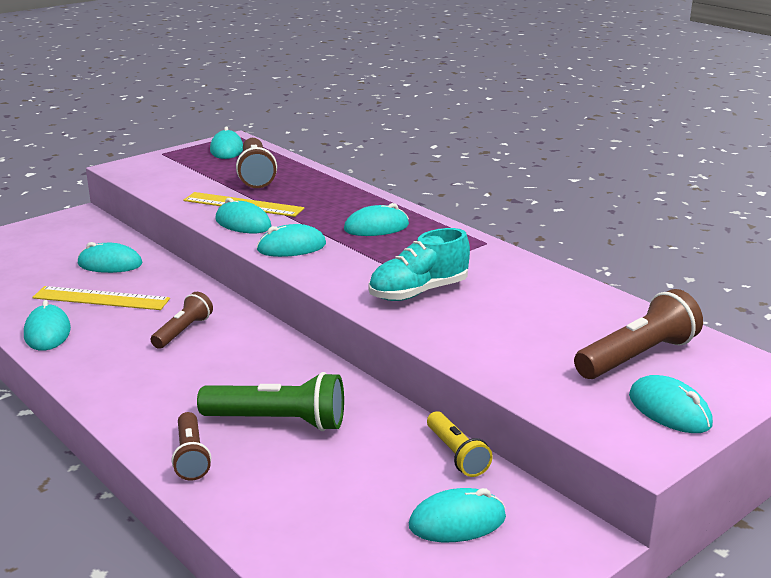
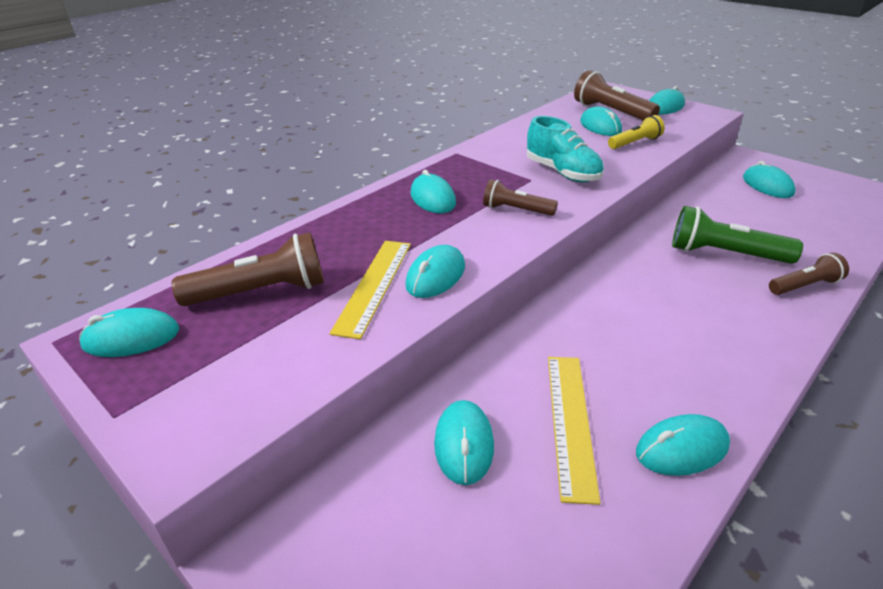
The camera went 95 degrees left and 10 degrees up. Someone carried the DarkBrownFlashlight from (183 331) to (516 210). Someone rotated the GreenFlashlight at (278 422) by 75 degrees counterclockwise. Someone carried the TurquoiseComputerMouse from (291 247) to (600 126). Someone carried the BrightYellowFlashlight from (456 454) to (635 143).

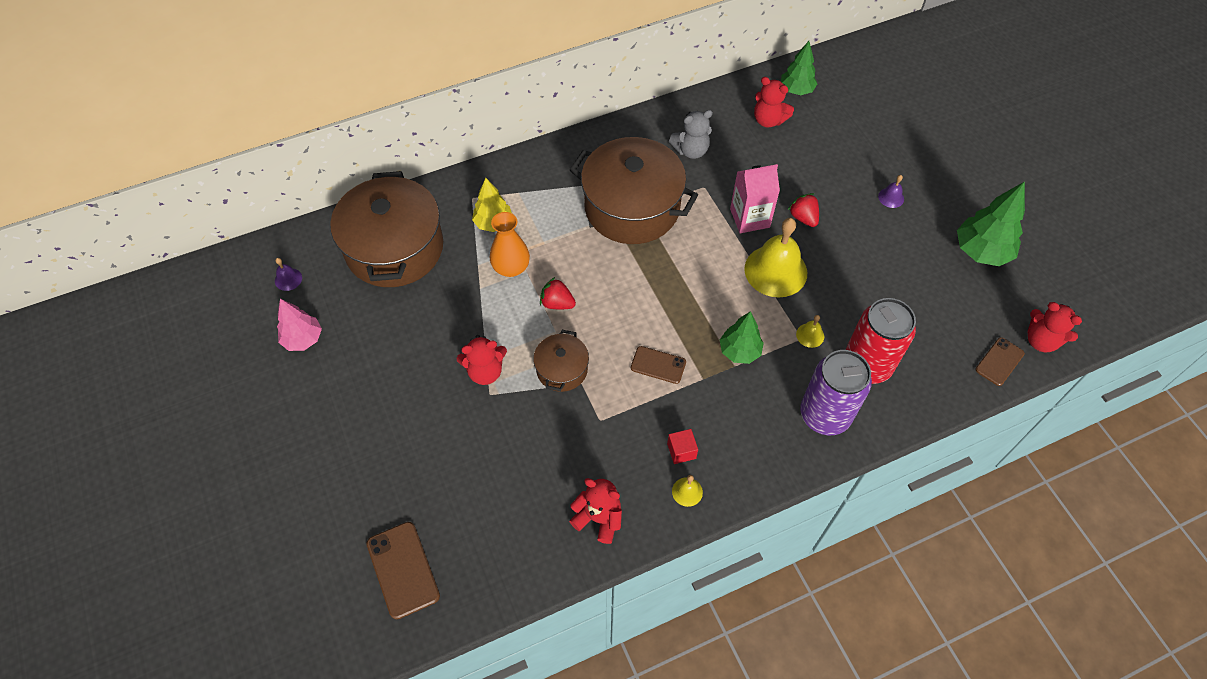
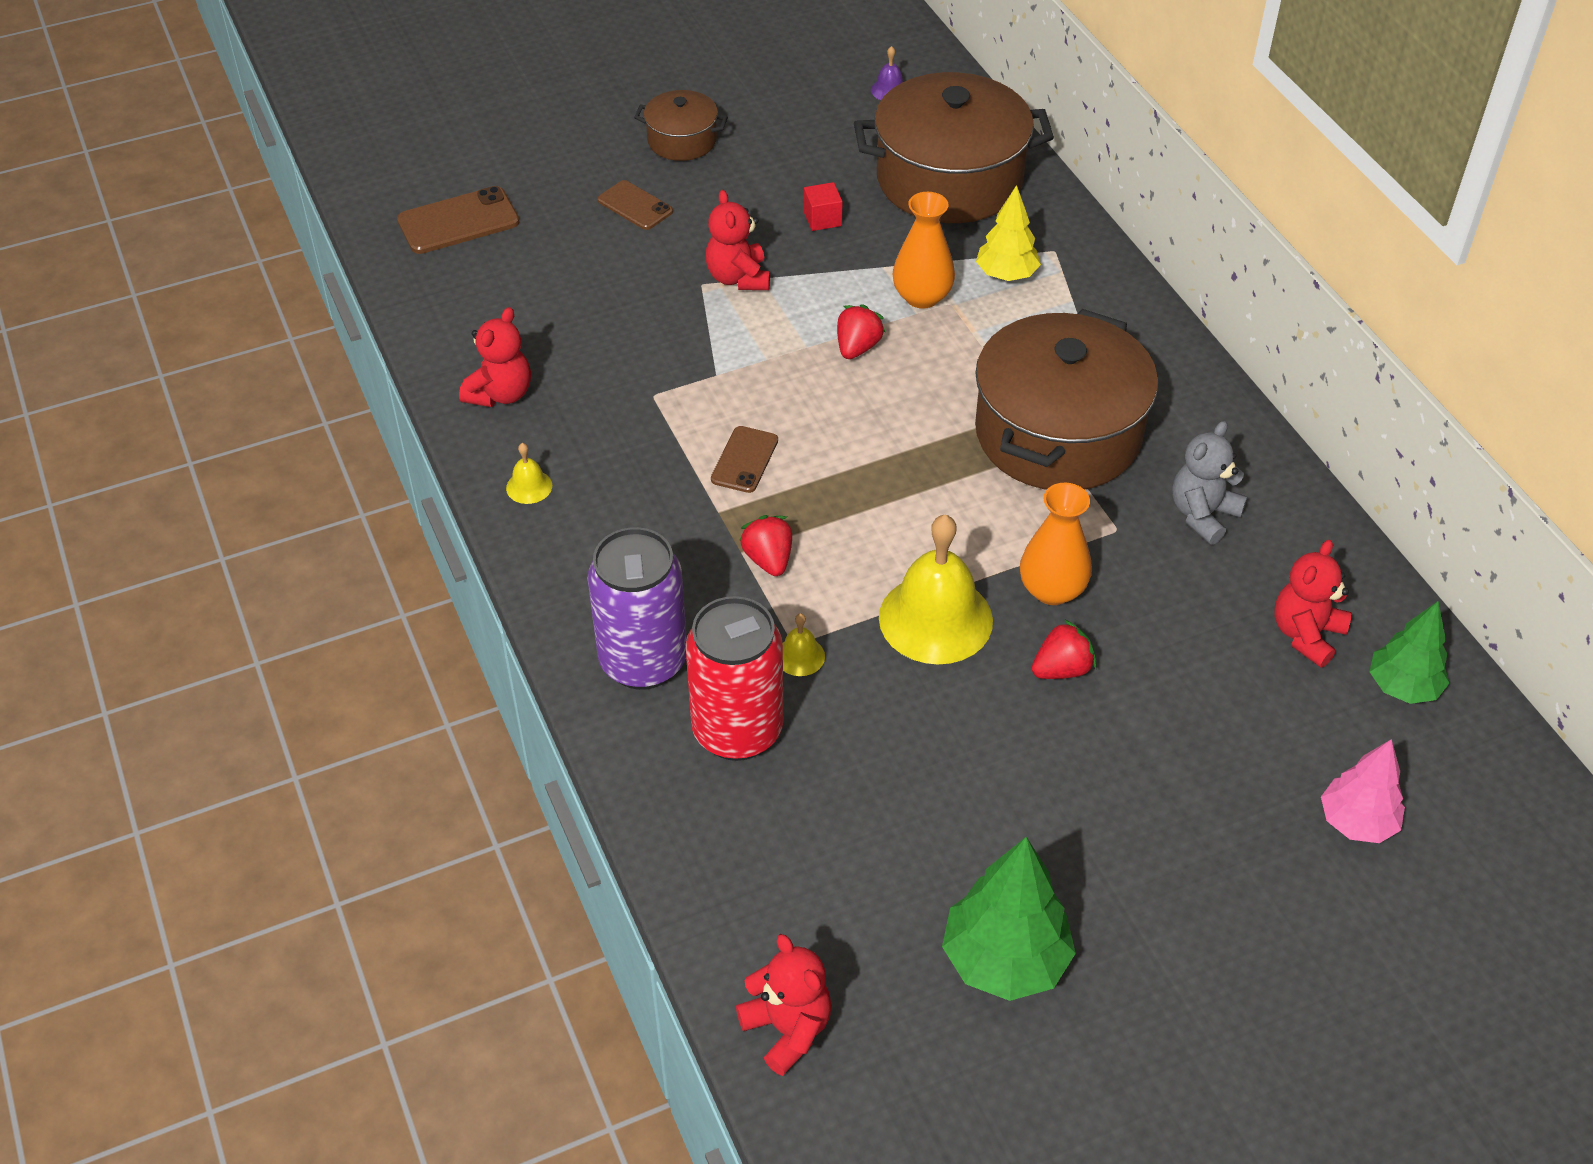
The camera went 90 degrees right and 10 degrees down. Someone carried the RosePinkToyTree from (303 339) to (1356 822). Someone carried the DarkBrownPot from (562 369) to (682 140). Someone carried the ScarletSolidCube from (681 451) to (822 219). Someone rotated the GreyStuffedBear at (691 150) by 60 degrees clockwise. Someone swapped the GreenToyTree at (739 351) for the ScarletStrawberry at (768 559). Someone swapped the RosePinkMilkCarton at (749 218) for the OrangeColouredFlowerVase at (1052 590). Someone took away the VioletBell at (891 197). Someone carried the DarkBrownMobilePhone from (999 361) to (635 206). Someone rotated the ScarletStuffedBear at (1041 340) by 105 degrees clockwise.

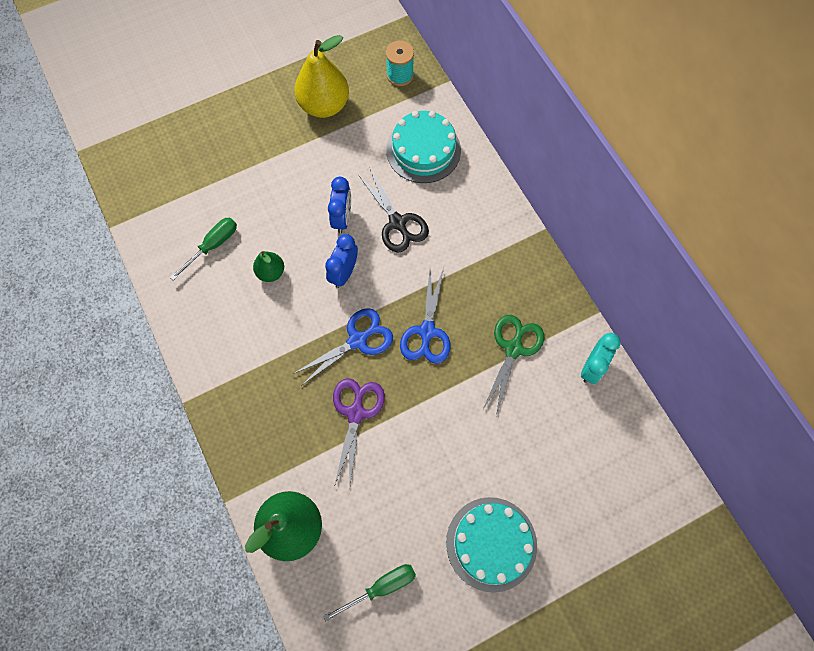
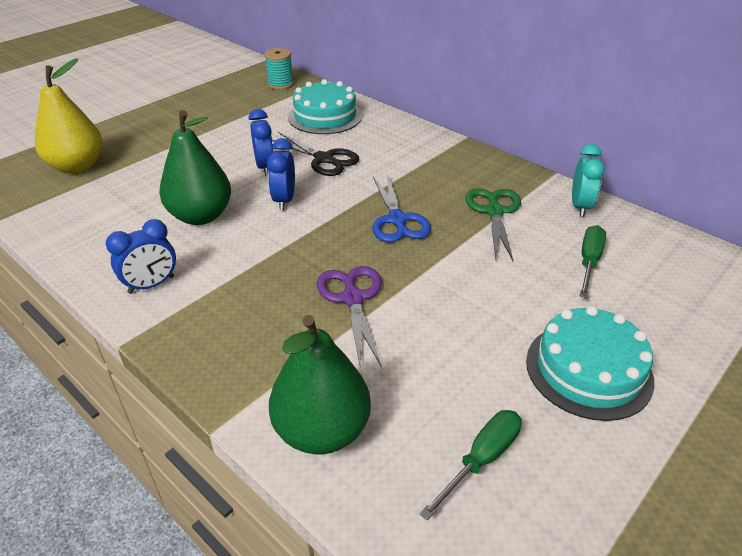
The camera went 20 degrees left and 30 degrees down. Someone carried the GreenFlatScrewdriver from (213 246) to (589 262). Someone scaled the GreenPearFruit at (271 272) by 1.90. Someone took away the BlueShears at (357 340). Someone carried the BrightYellowPearFruit from (324 105) to (77 166). Someone put down the BlueAlarmClock at (151 285).

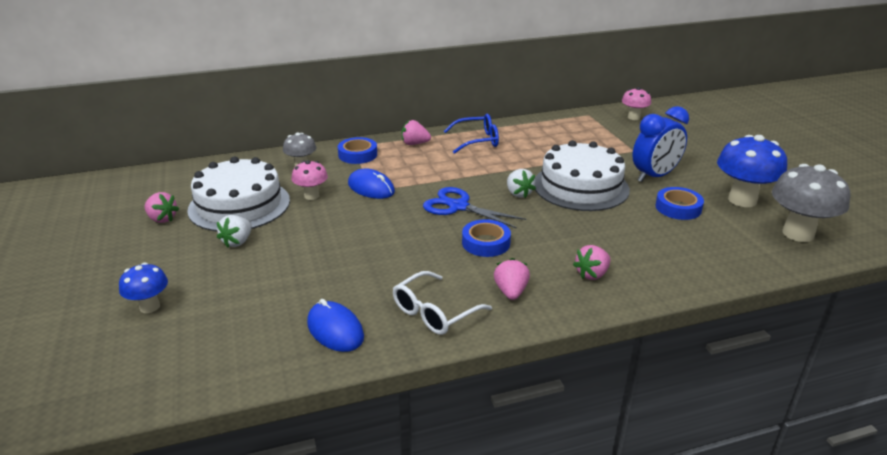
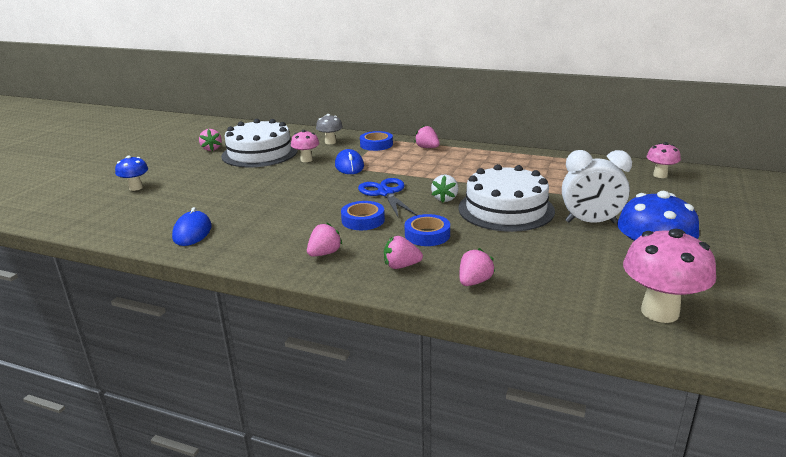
The camera went 40 degrees right and 5 degrees down. Someone took away the WhiteStrawberry at (237 242). Someone took away the WhiteSpectacles at (434 312). Someone took away the BlueSpectacles at (477 140). Someone repainted the BlueAlarmClock at (654 176), which became the WhiteAlarmClock at (590 222). Someone carried the BlueTape from (678 208) to (427 235). Someone repainted the GreyToadstool at (798 233), which became the RosePinkToadstool at (659 312). Someone put down the RosePinkStrawberry at (474 282).

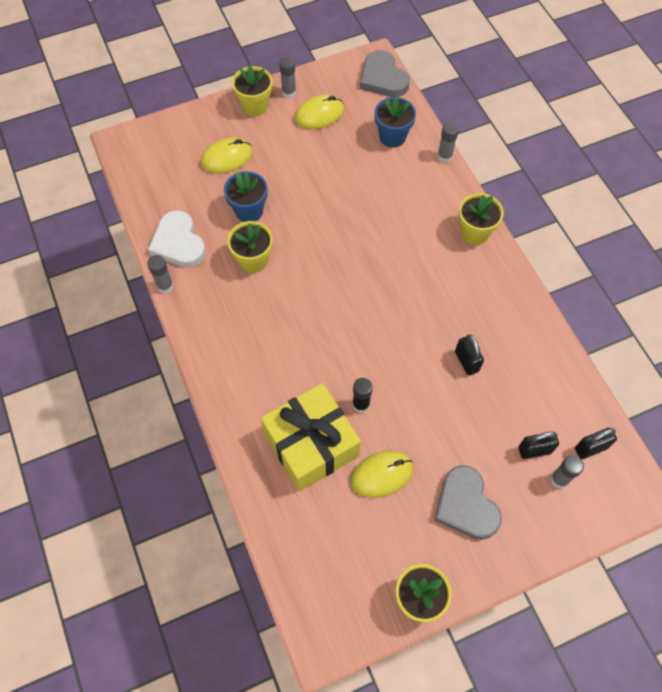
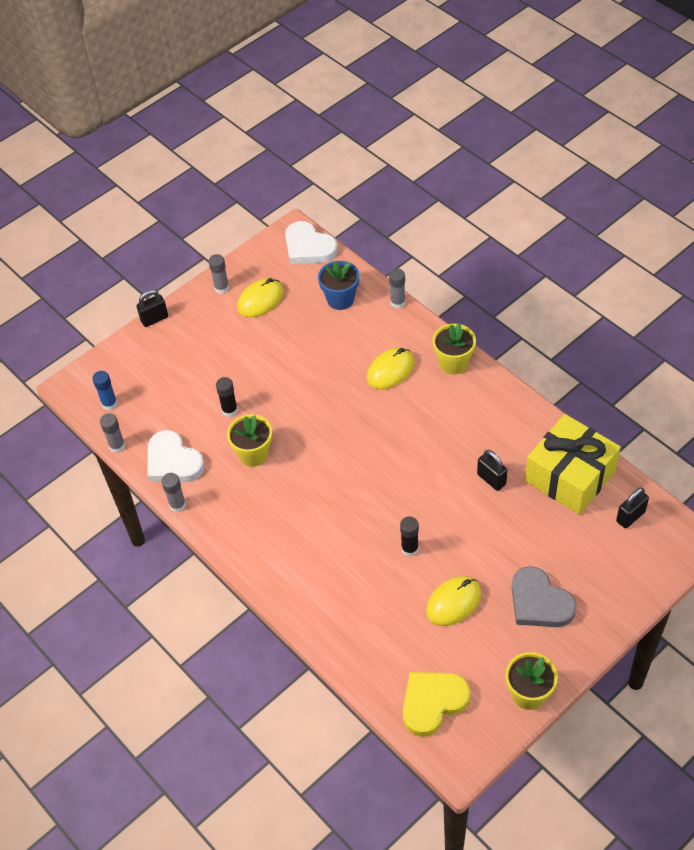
The camera went 15 degrees left and 10 degrees down. Someone carried the BrightYellowComputerMouse from (227 158) to (390 370). Someone swapped the BluePottedPlant at (249 211) for the JetBlackStickOfGlue at (229 410). Someone took away the BrightYellowPottedPlant at (255 106). Someone carried the BrightYellowPresent from (311 444) to (570 476). Someone repainted the GreyHeart at (383 78), which became the WhiteHeart at (308 247). Someone carried the JetBlackPadlock from (534 450) to (154 319). Someone carried the GreyStickOfGlue from (559 479) to (117 446). Someone put down the BlueStickOfGlue at (109 404). Someone put down the BrightYellowHeart at (432 702).

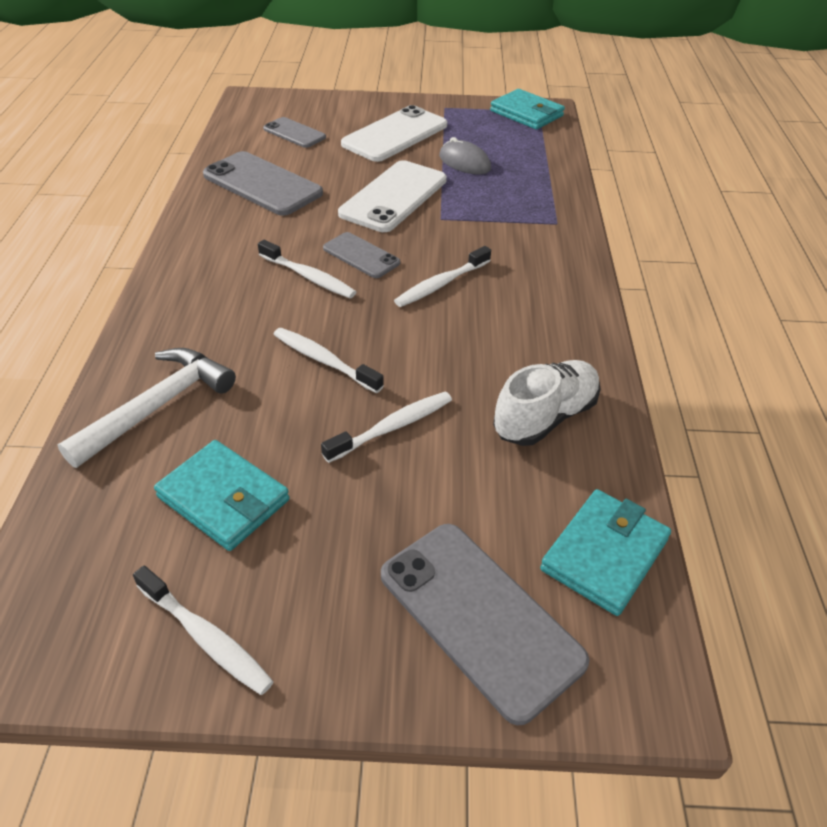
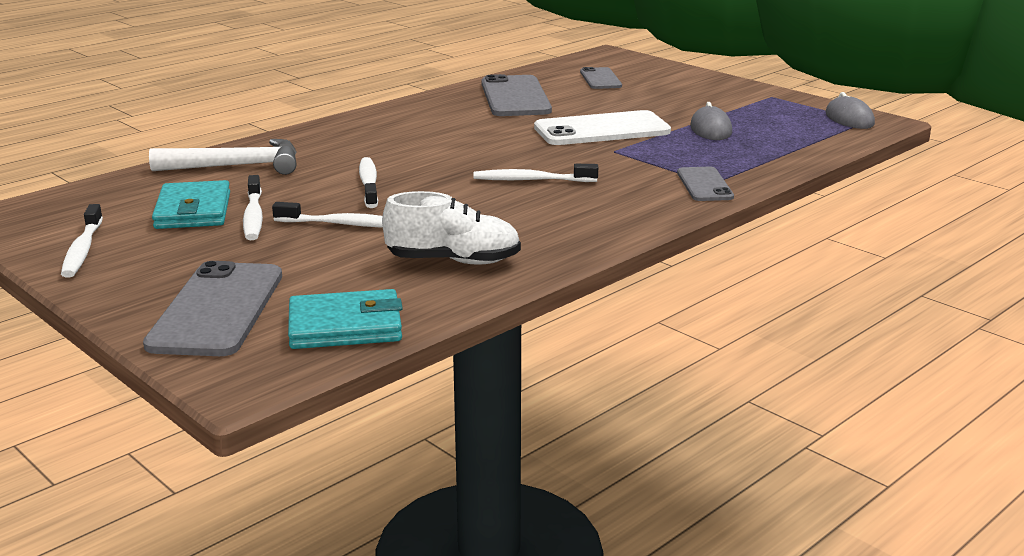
The camera went 45 degrees right and 20 degrees down. Someone carried the WhiteDentalBrush from (309 277) to (253 216). Someone carried the GreyMobilePhone from (361 256) to (704 185). Someone took away the WhiteMobilePhone at (395 135). Someone swapped the TurquoiseCardWallet at (526 113) for the GreyComputerMouse at (849 119).

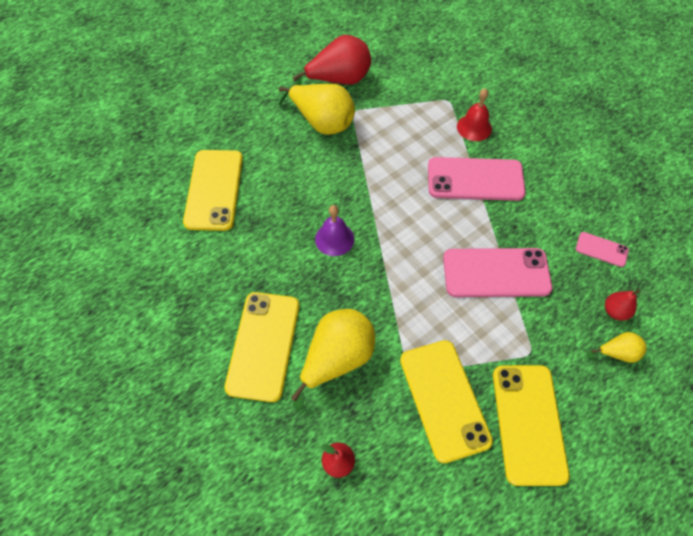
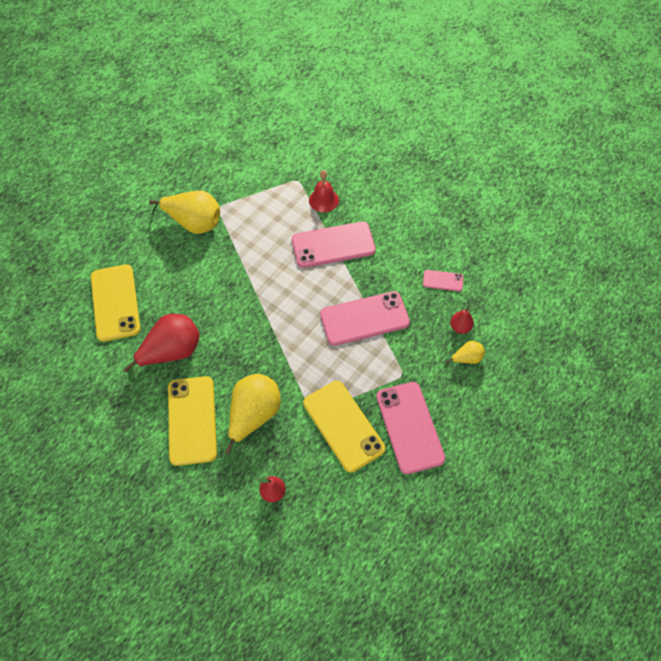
The camera went 15 degrees left and 0 degrees up. Someone carried the ScarletPearFruit from (339 80) to (171 352). Someone took away the VioletBell at (334 239). Someone repainted the BrightYellowMobilePhone at (528 423), which became the RosePinkMobilePhone at (409 427).

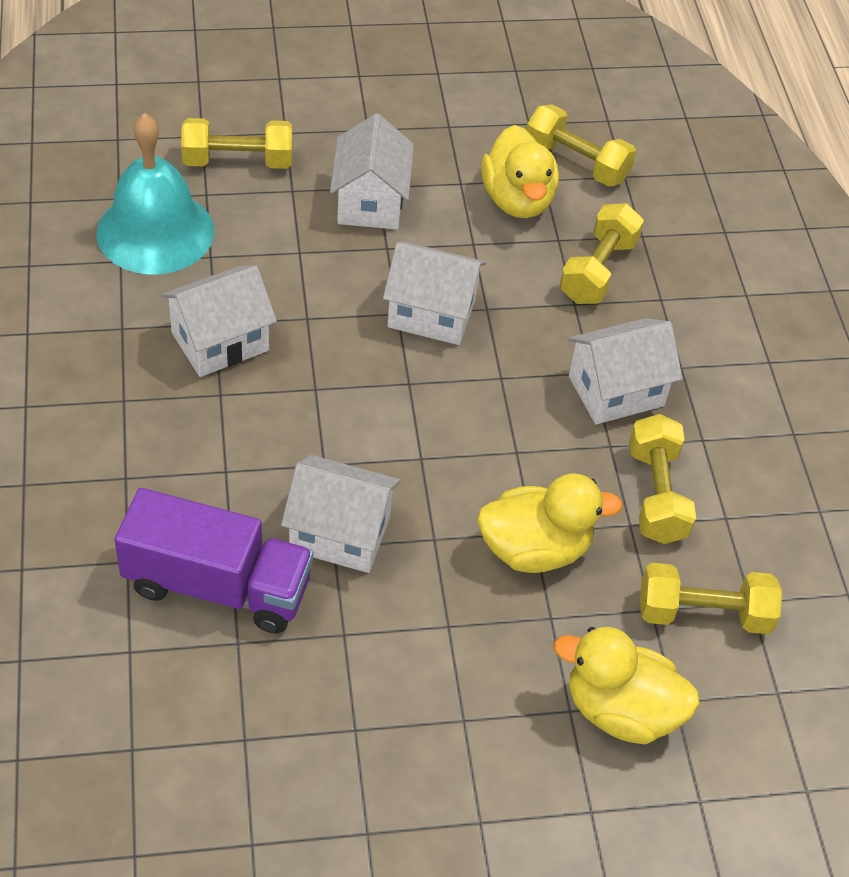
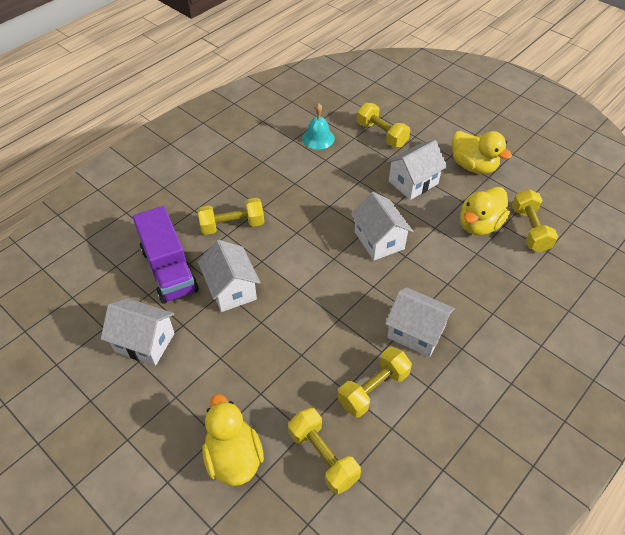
The camera went 55 degrees right and 0 degrees up. Someone scaled the TurquoiseBell at (155 231) by 0.57. Someone carried the WhiteHouse from (220 342) to (144 342). Someone carried the BrightYellowToyDuck from (535 549) to (473 166). Someone carried the BrightYellowDumbbell from (598 270) to (232 225).

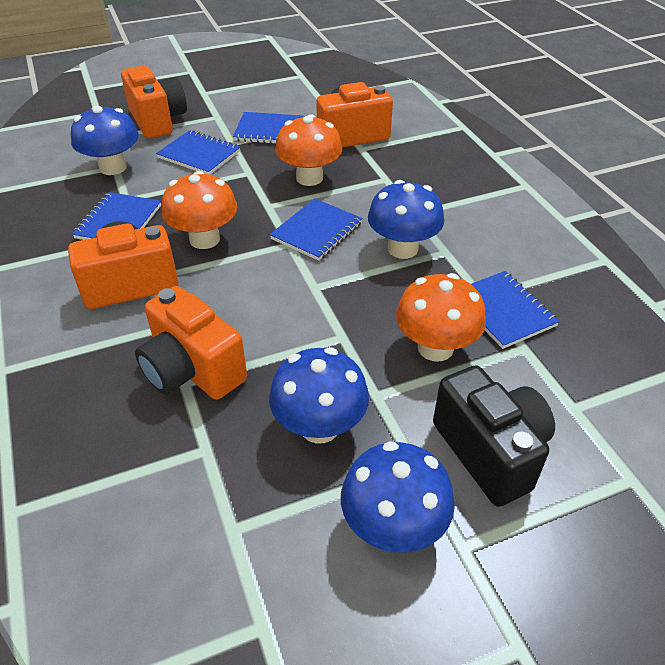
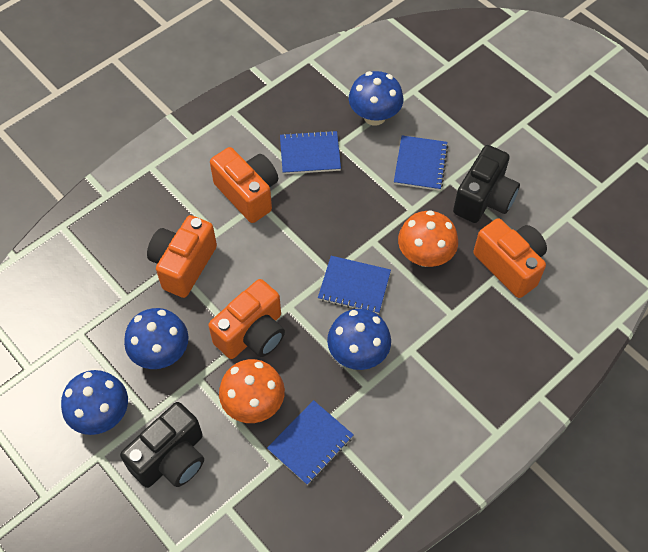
The camera went 70 degrees right and 15 degrees up. Someone carried the OrangeColouredCompactCamera from (158 121) to (252 334). Someone took away the OrangeColouredToadstool at (204 239). Someone swapped the BlueNotebook at (269 131) for the JetBlackCompactCamera at (484 199).

